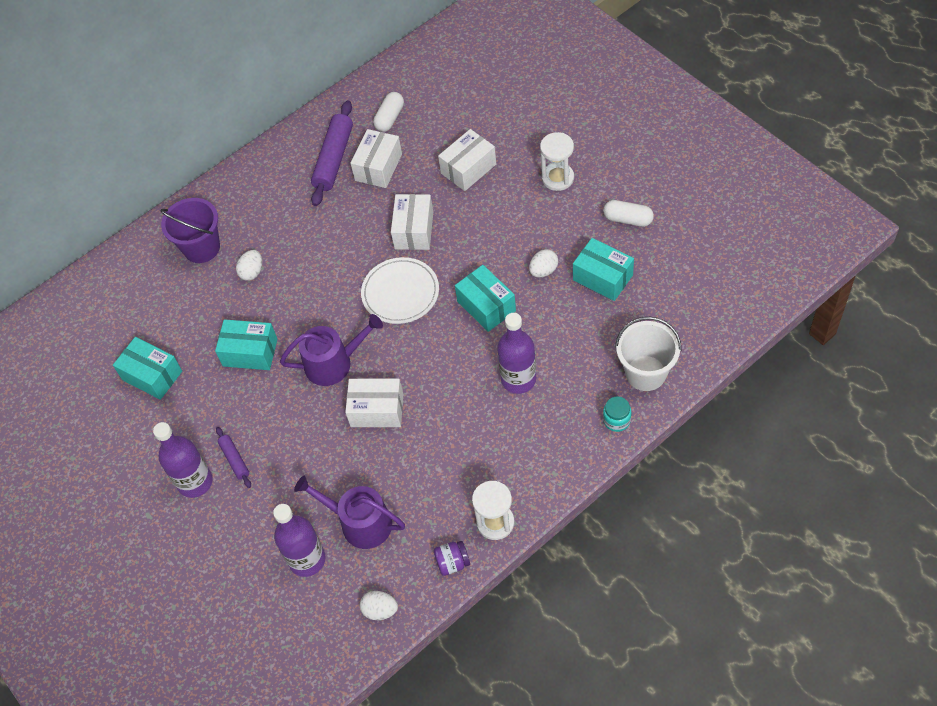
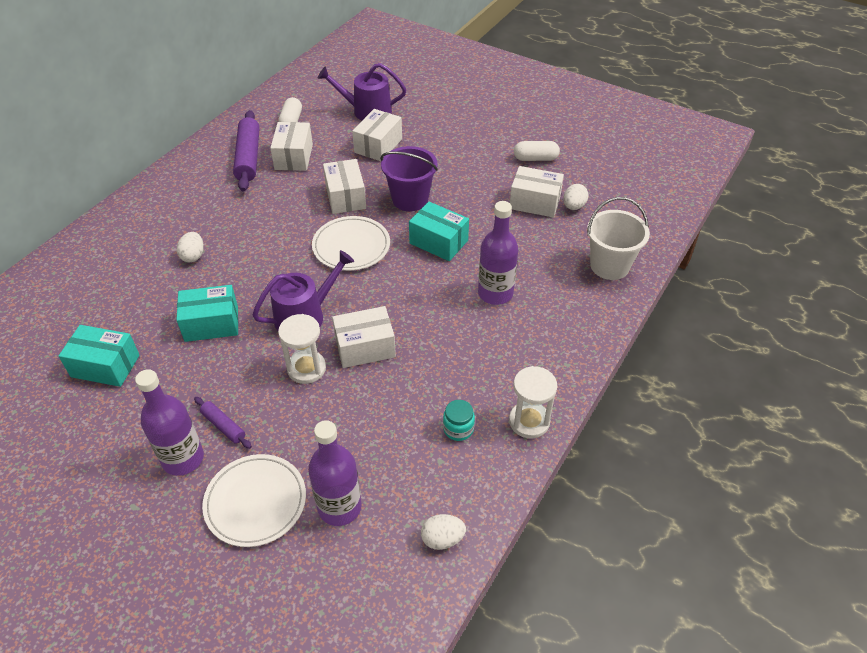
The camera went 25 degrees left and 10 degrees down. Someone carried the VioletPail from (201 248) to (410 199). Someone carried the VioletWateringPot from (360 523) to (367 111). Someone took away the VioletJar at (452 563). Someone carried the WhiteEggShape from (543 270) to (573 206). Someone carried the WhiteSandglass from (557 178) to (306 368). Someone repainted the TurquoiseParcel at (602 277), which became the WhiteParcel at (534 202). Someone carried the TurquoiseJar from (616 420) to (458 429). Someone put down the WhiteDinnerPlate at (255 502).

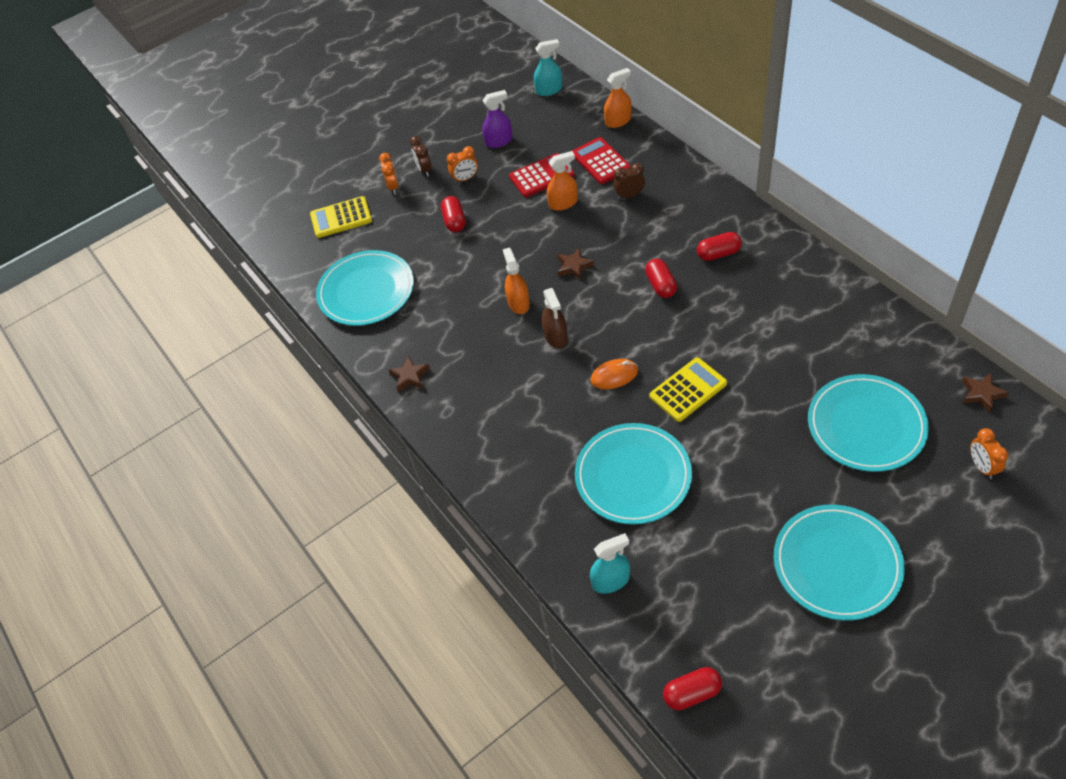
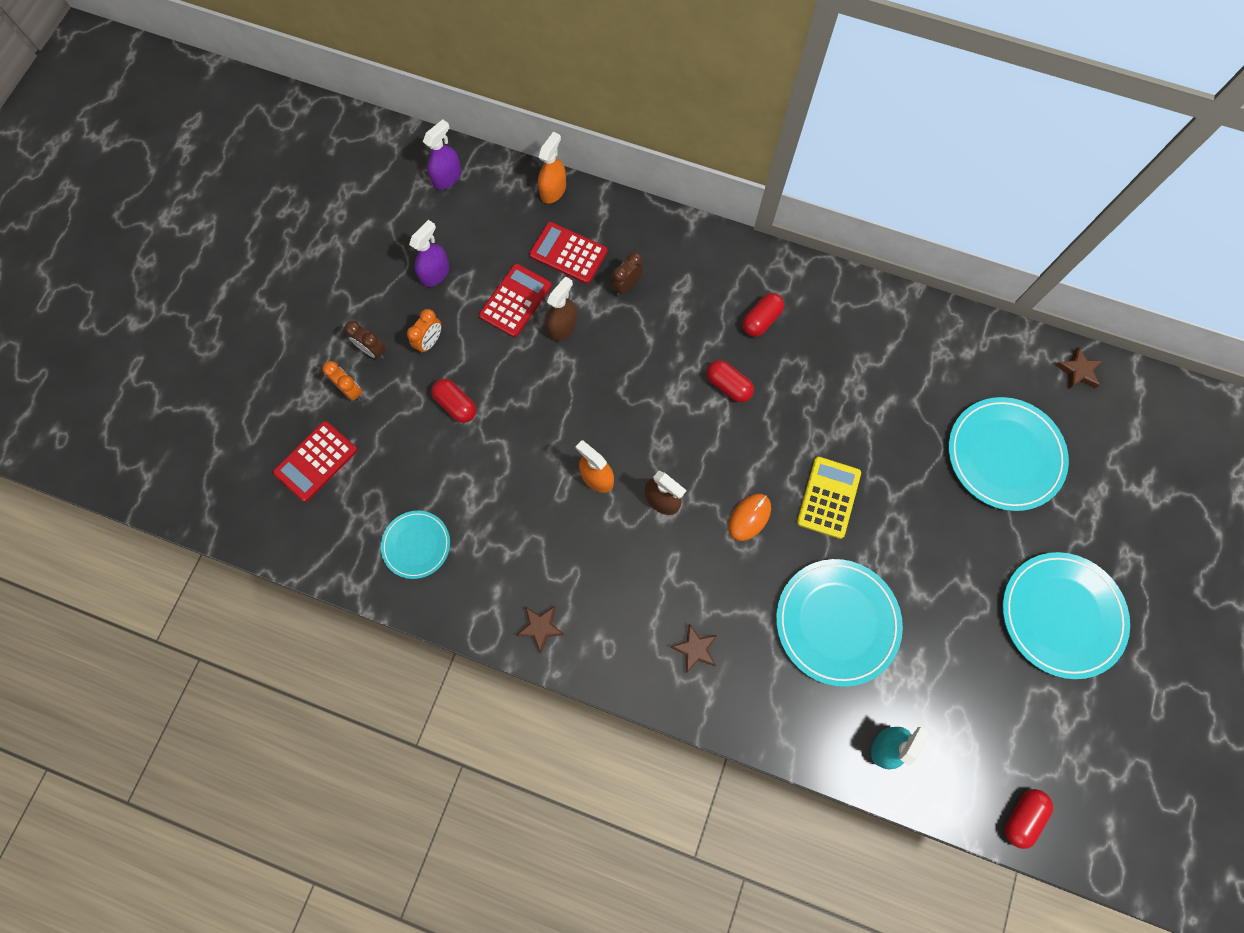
The camera went 40 degrees left and 20 degrees up. Someone repainted the BrightYellowPocketCalculator at (341 218), which became the ScarletPocketCalculator at (316 461). Someone scaled the TurquoiseDinnerPlate at (366 291) by 0.57. Someone repainted the TurquoiseSprayBottle at (549 90), which became the VioletSprayBottle at (447 177). Someone repainted the OrangeColouredSprayBottle at (563 203), which became the DarkBrownSprayBottle at (562 327). Someone carried the DarkBrownFivePointedStar from (574 266) to (695 649). Someone took away the OrangeColouredAlarmClock at (981 467).

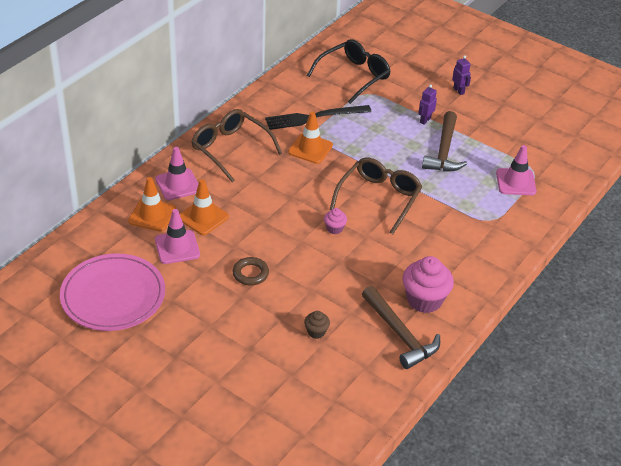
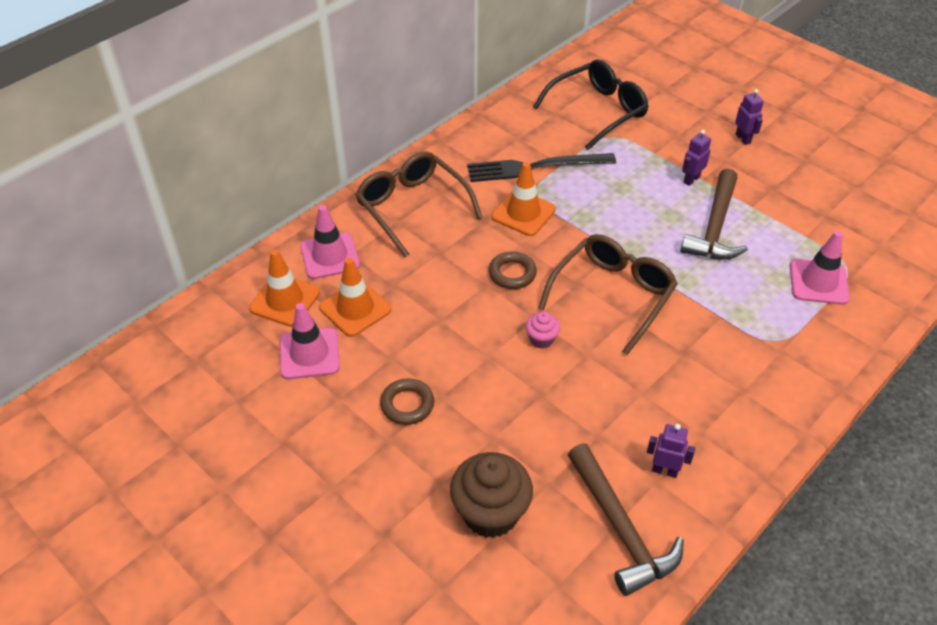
The camera went 10 degrees right and 5 degrees up. Someone took away the RosePinkDinnerPlate at (113 296). Someone scaled the DarkBrownFairyCake at (316 332) by 2.05. Someone swapped the RosePinkFairyCake at (424 300) for the VioletRobot at (664 470). Someone put down the DarkBrownTorus at (512 273).

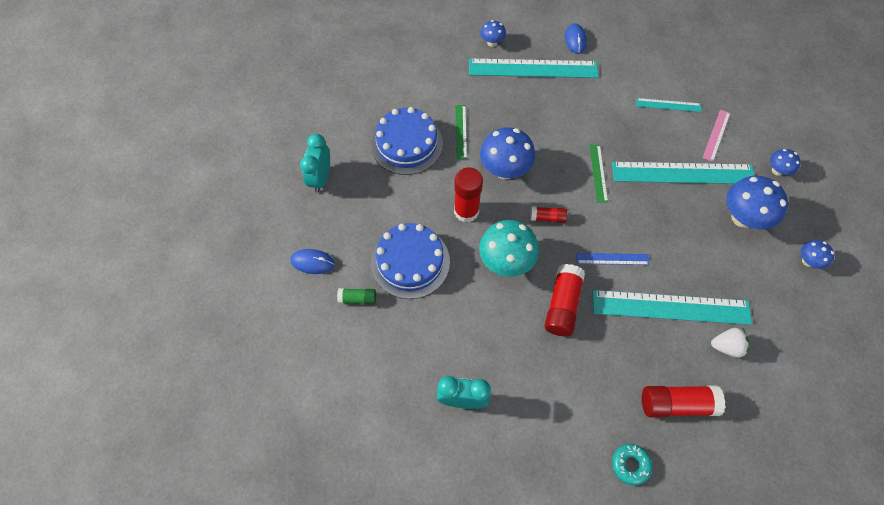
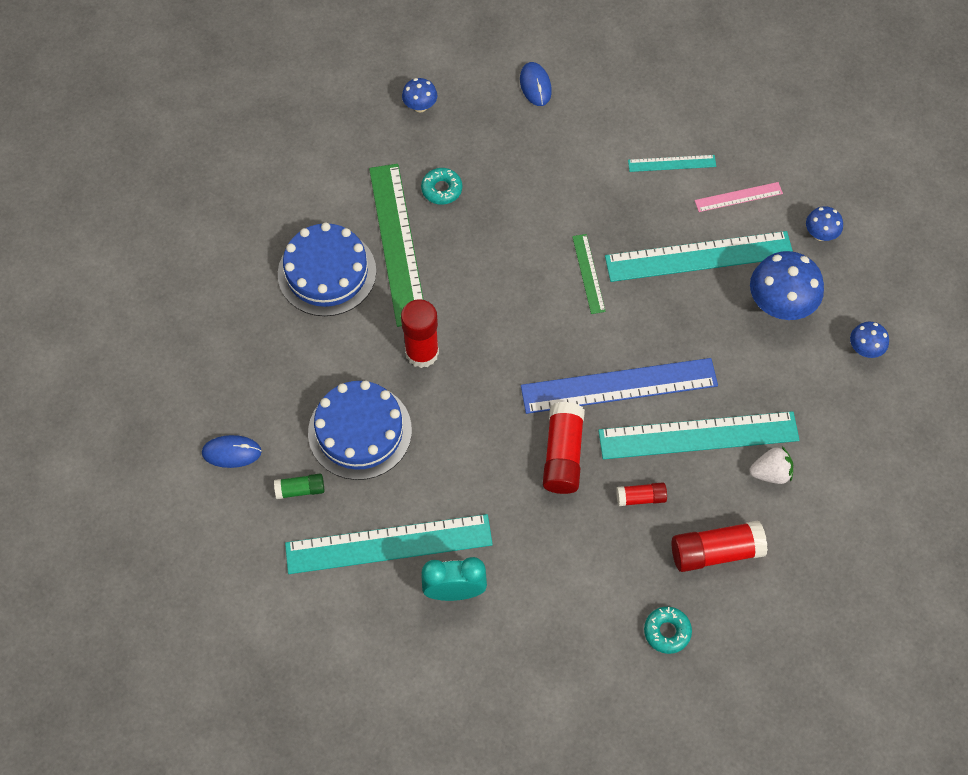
The camera went 10 degrees left and 0 degrees up. Someone took away the TurquoiseAlarmClock at (321 178). Someone scaled the GreenStraightedge at (460 131) by 2.07. Someone carried the TurquoiseStraightedge from (533 69) to (389 544). Someone took away the TurquoiseToadstool at (506 261). Someone took away the BlueToadstool at (504 170). Someone carried the ScarletStickOfGlue from (547 218) to (641 498). Someone scaled the BlueStraightedge at (612 258) by 2.07. Someone rotated the RosePinkStraightedge at (716 135) by 60 degrees clockwise. Someone put down the TurquoiseDoughnut at (441 189).

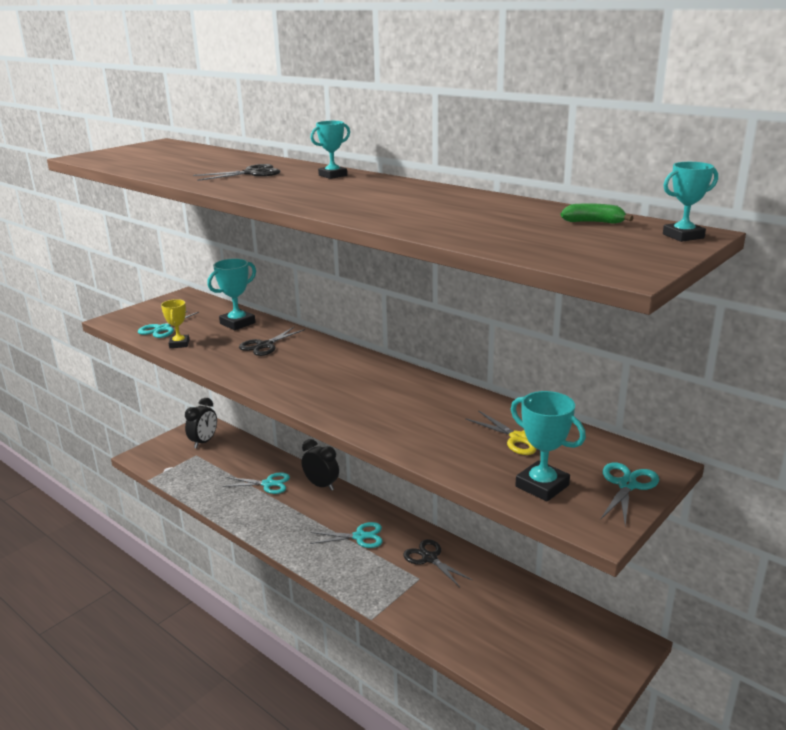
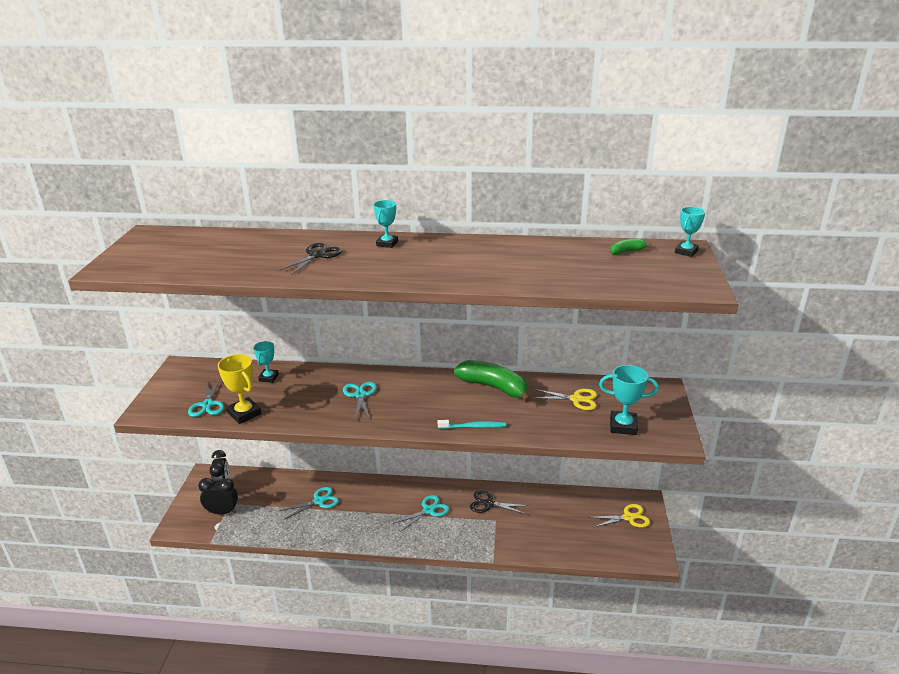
The camera went 35 degrees left and 5 degrees up. Someone scaled the BrightYellowAwardCup at (179 344) by 1.52. Someone scaled the TurquoiseAwardCup at (237 323) by 0.66. Someone took away the JetBlackShears at (265 345). Someone carried the JetBlackAlarmClock from (321 485) to (222 512). Someone carried the TurquoiseShears from (627 485) to (360 395). Someone put down the TurquoiseDentalBrush at (473 427). Someone put down the GreenBanana at (494 387). Someone put down the BrightYellowShears at (629 517).

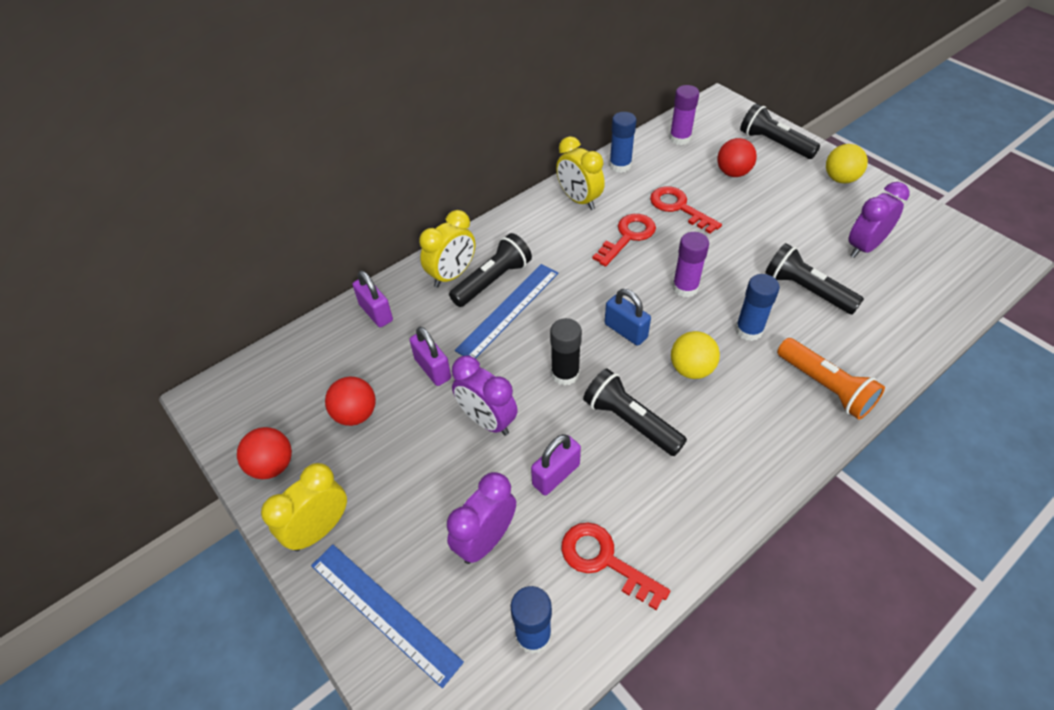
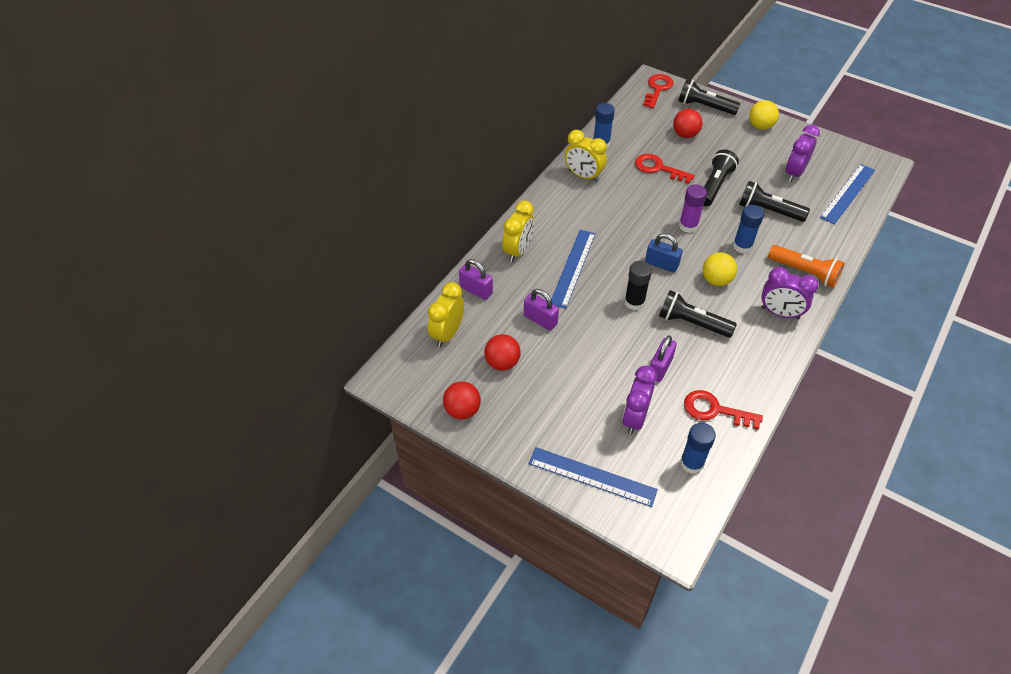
The camera went 20 degrees left and 0 degrees up. Someone carried the BrightYellowAlarmClock from (319 529) to (447 334). Someone carried the JetBlackFlashlight from (493 281) to (715 186). Someone carried the VioletAlarmClock from (487 421) to (780 313). Someone carried the ScarletKey from (628 237) to (657 89). Someone took away the VioletStickOfGlue at (680 138). Someone put down the BlueStraightedge at (848 193).

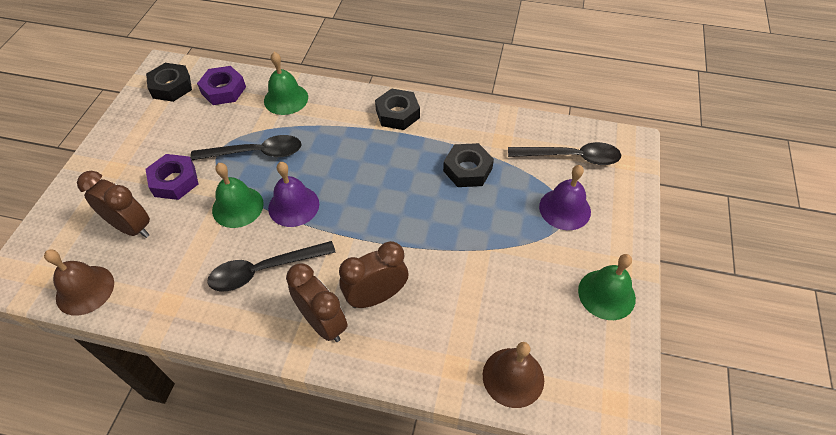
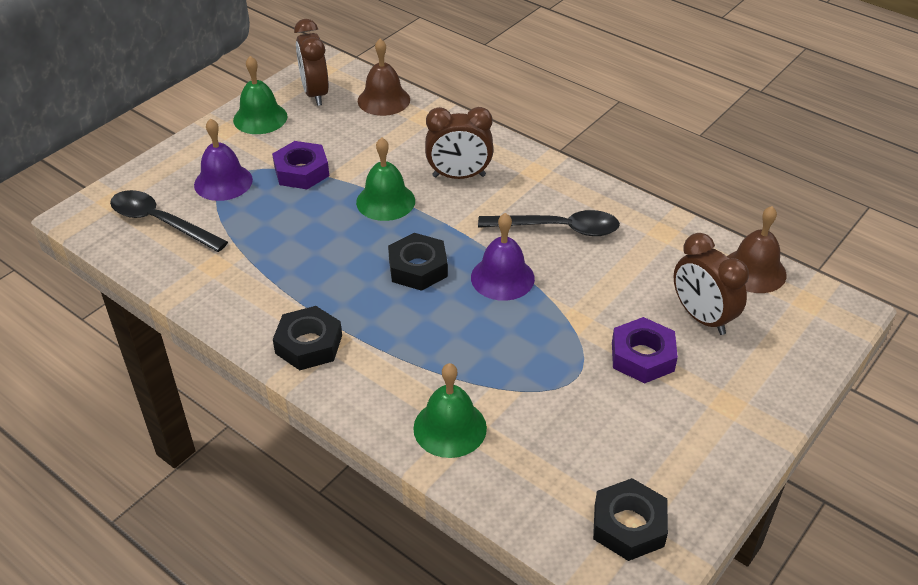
The camera went 155 degrees left and 10 degrees down. Someone took away the JetBlackTeaspoon at (256 153). Someone carried the VioletHexNut from (223 90) to (301 171). Someone carried the GreenBell from (237 207) to (385 201). Someone carried the DarkBrownAlarmClock from (323 323) to (315 94). Someone carried the JetBlackHexNut from (467 169) to (418 268).

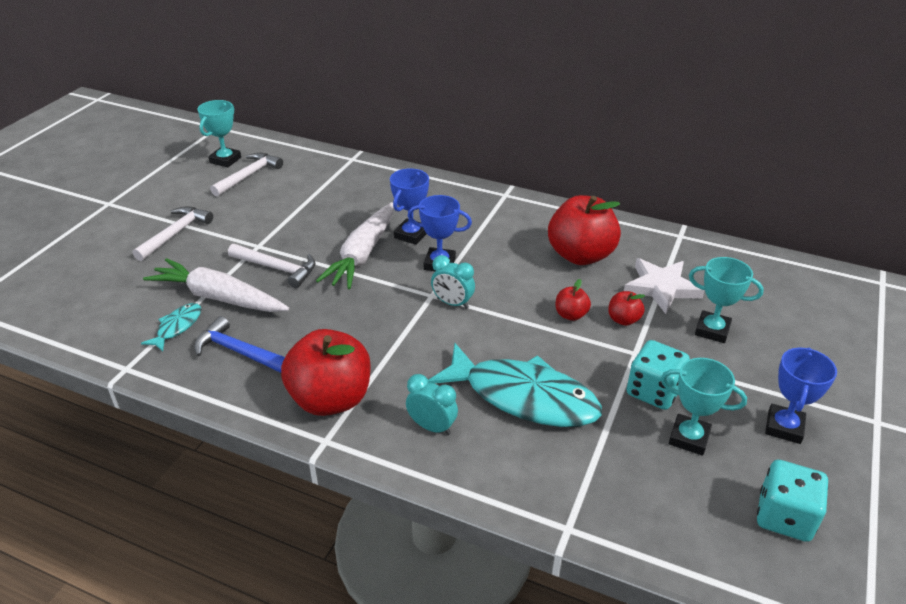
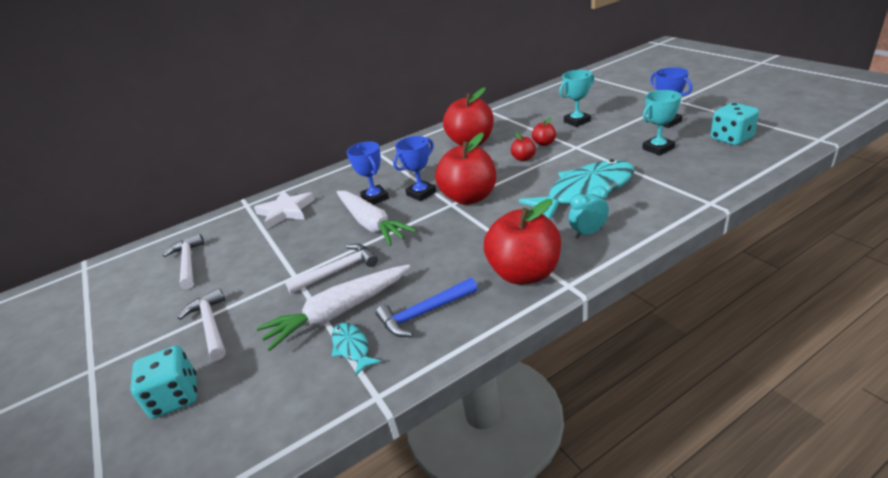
The camera went 50 degrees left and 5 degrees down. Someone took away the TurquoiseAwardCup at (225 160). Someone swapped the TurquoiseAlarmClock at (452 303) for the ScarletToyApple at (469 197). Someone carried the WhiteFivePointedStar from (661 288) to (286 211). Someone carried the TurquoiseDice from (653 391) to (175 397).

